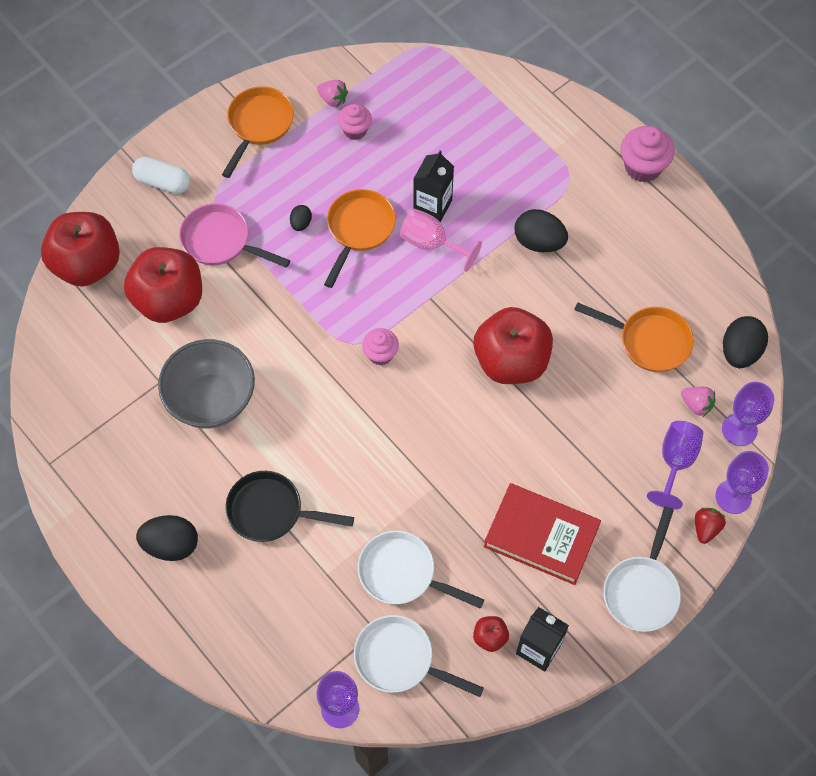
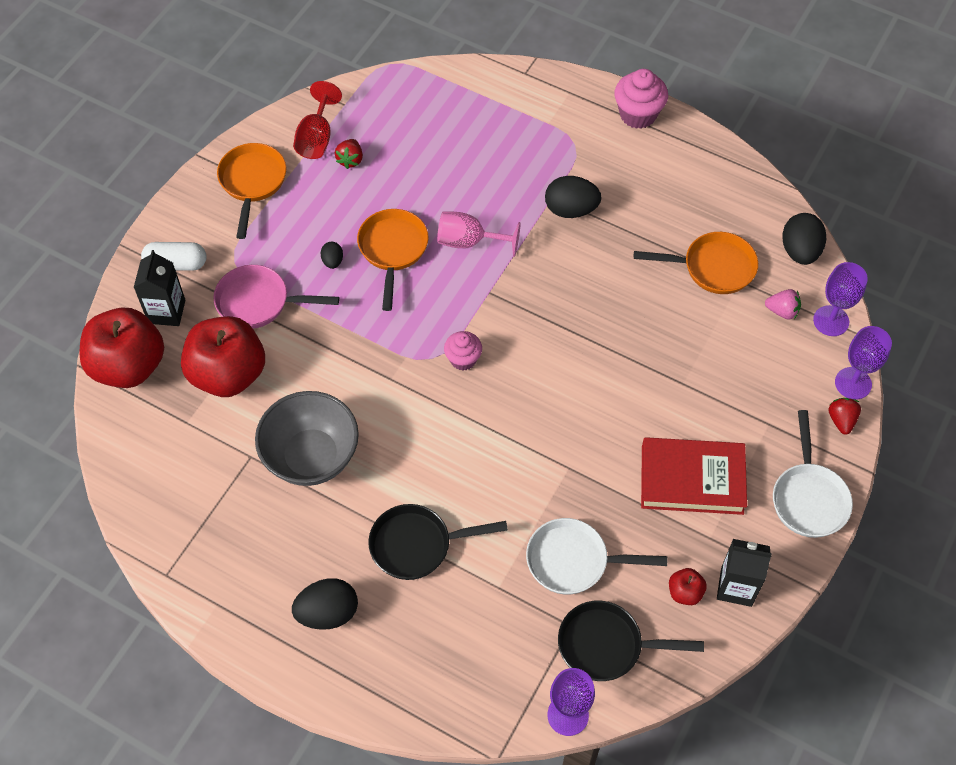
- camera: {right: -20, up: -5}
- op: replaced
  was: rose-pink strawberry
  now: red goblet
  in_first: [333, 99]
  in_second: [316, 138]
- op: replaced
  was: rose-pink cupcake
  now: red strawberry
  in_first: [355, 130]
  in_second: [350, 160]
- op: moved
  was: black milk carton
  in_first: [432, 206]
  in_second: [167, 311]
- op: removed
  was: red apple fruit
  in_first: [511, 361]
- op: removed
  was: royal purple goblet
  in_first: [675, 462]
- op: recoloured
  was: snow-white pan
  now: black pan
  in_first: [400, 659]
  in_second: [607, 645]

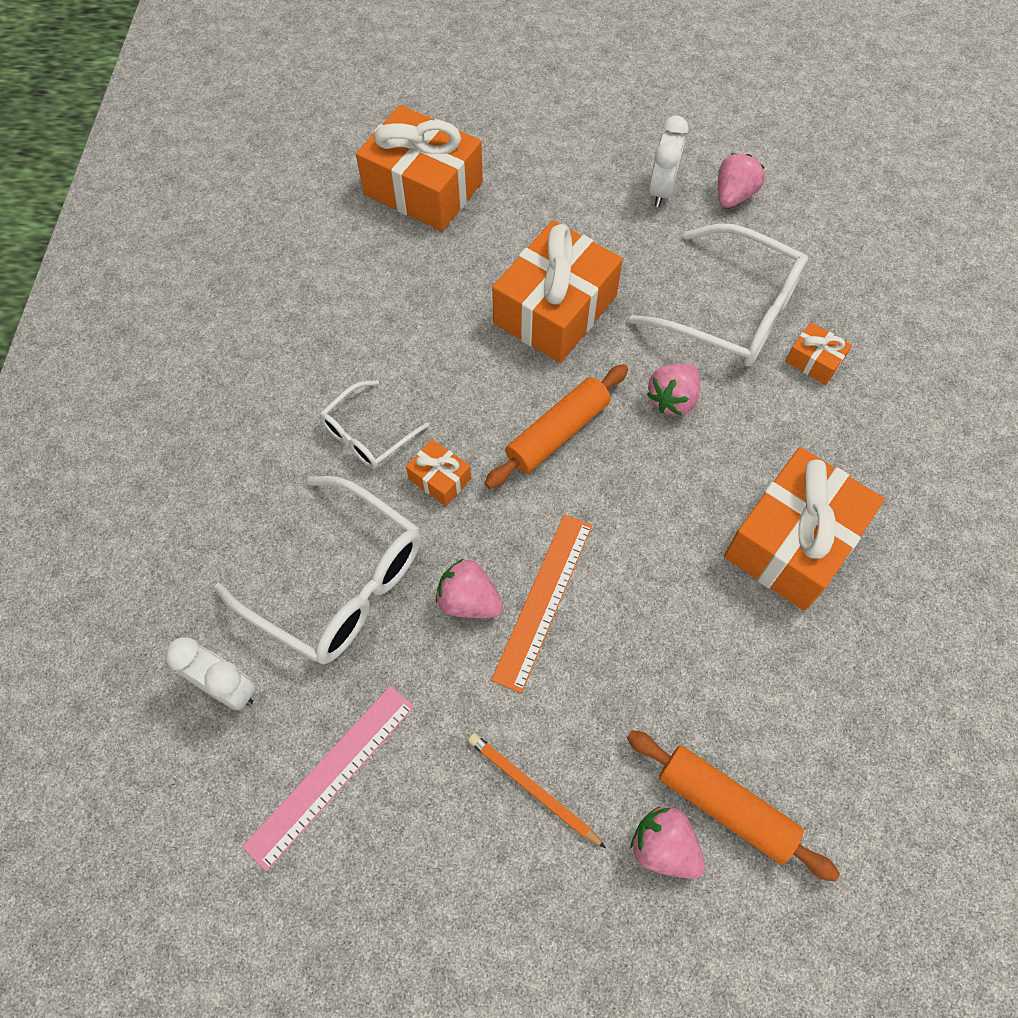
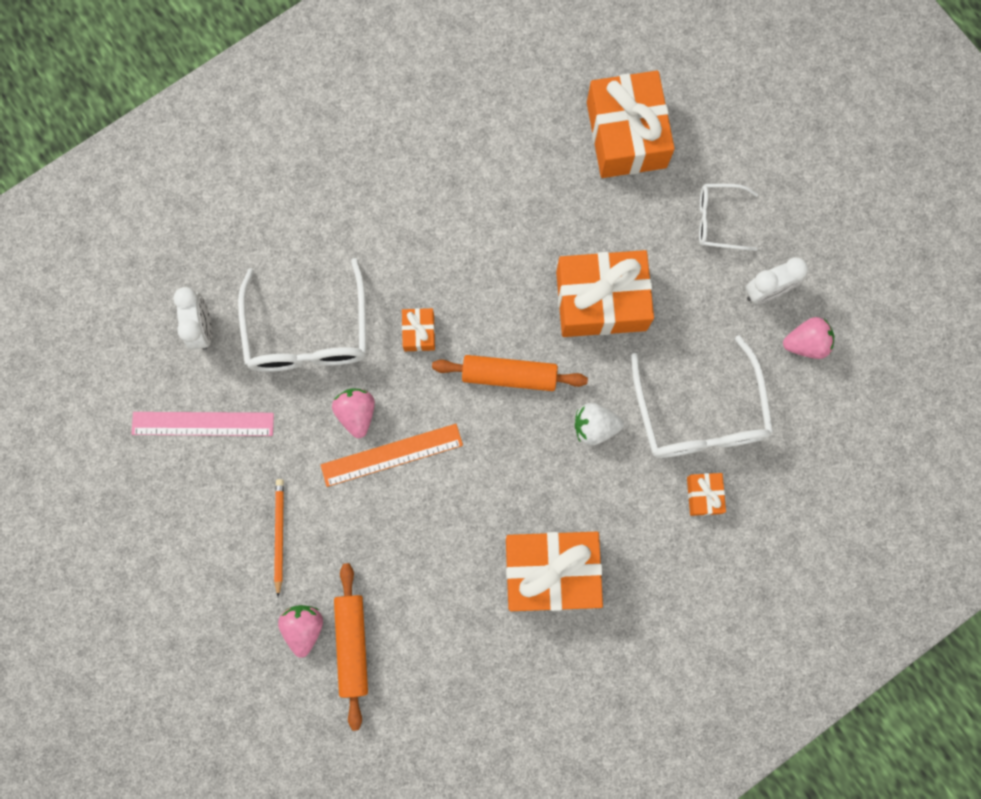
- camera: {right: 50, up: 15}
- op: recoloured
  was: rose-pink strawberry
  now: snow-white strawberry
  in_first: [673, 399]
  in_second: [595, 427]
- op: moved
  was: snow-white glasses
  in_first: [368, 434]
  in_second: [719, 220]

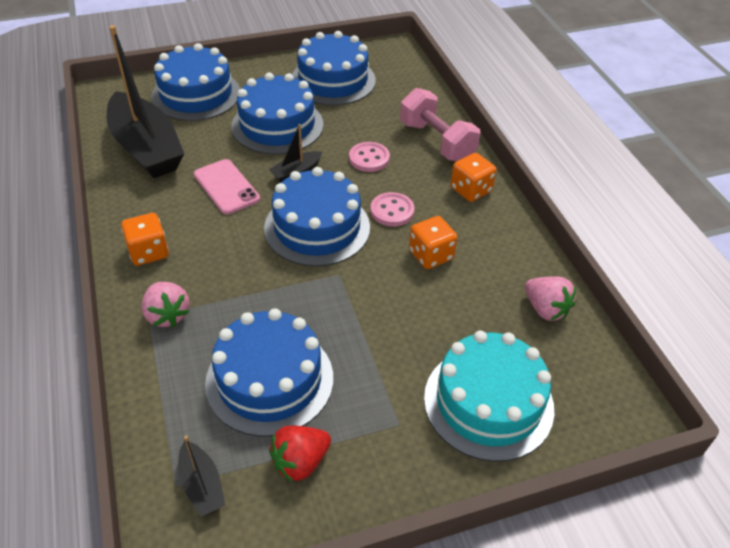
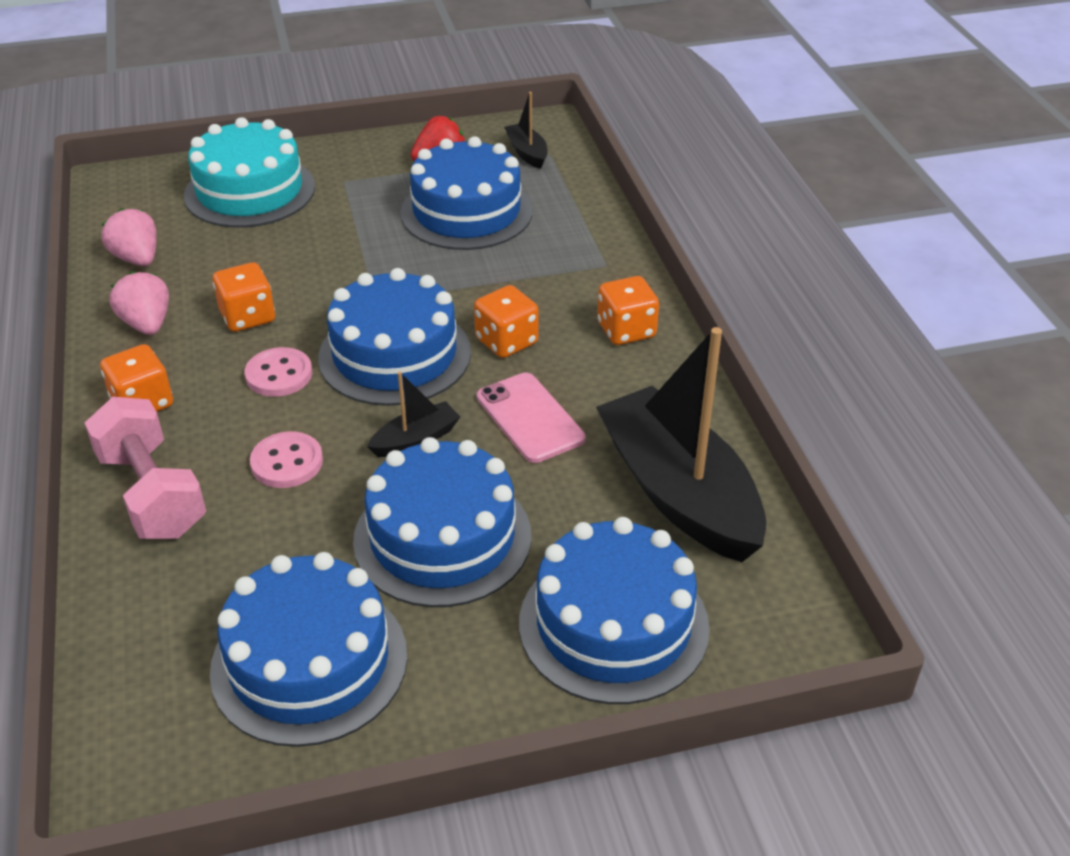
- camera: {right: -175, up: -5}
- op: moved
  was: rose-pink strawberry
  in_first: [167, 315]
  in_second: [147, 324]
- op: added
  now: bright orange die
  in_second: [506, 341]

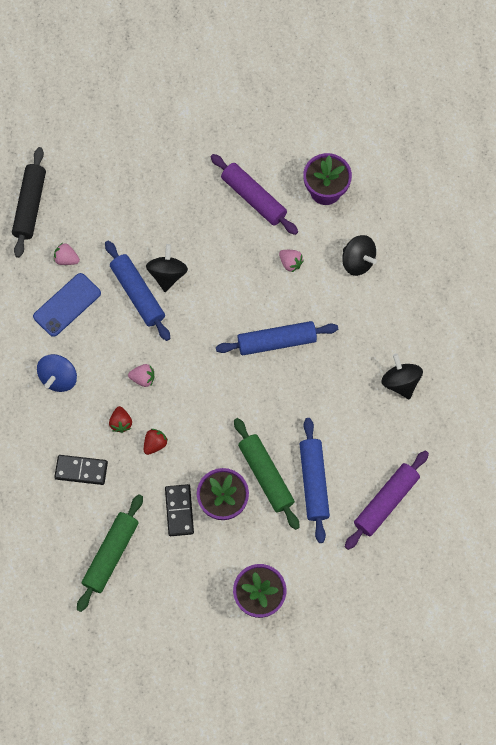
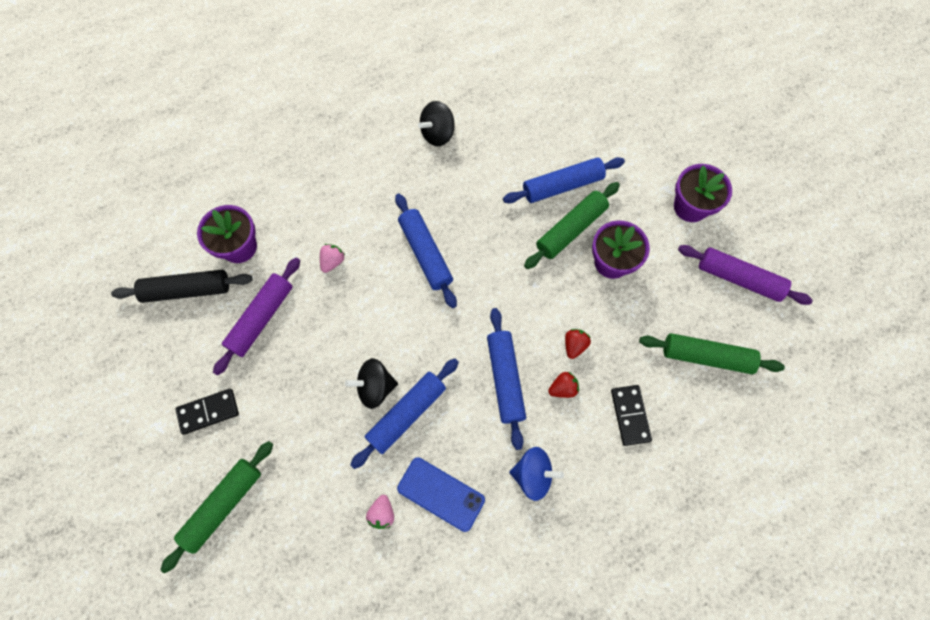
- camera: {right: -105, up: 0}
- op: moved
  was: black rolling pin
  in_first: [30, 206]
  in_second: [187, 290]
- op: removed
  was: black toy top
  in_first: [357, 261]
- op: replaced
  was: rose-pink strawberry
  now: royal blue rolling pin
  in_first: [143, 378]
  in_second: [505, 379]
- op: turned
  was: red strawberry
  in_first: [155, 444]
  in_second: [574, 345]
  clockwise: 90
- op: moved
  was: royal purple rolling pin
  in_first: [385, 502]
  in_second: [739, 279]
- op: moved
  was: black domino piece
  in_first: [179, 511]
  in_second: [208, 412]
- op: added
  now: green rolling pin
  in_second: [223, 505]

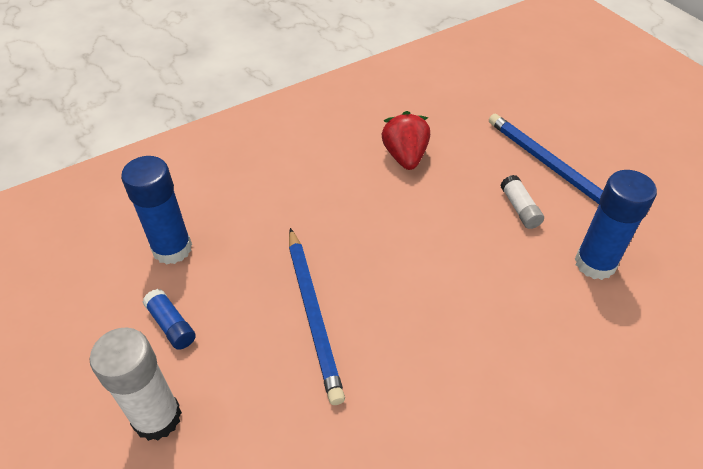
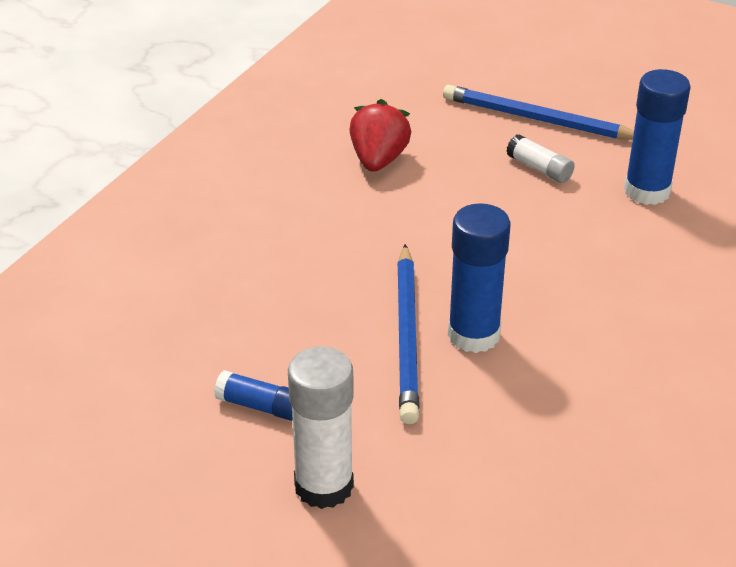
- camera: {right: -30, up: -10}
- op: turned
  was: red strawberry
  in_first: [405, 156]
  in_second: [378, 160]
  clockwise: 45
- op: moved
  was: royal blue stick of glue
  in_first: [172, 249]
  in_second: [473, 335]
- op: turned
  was: royal blue wooden pencil
  in_first: [313, 314]
  in_second: [408, 336]
  clockwise: 45

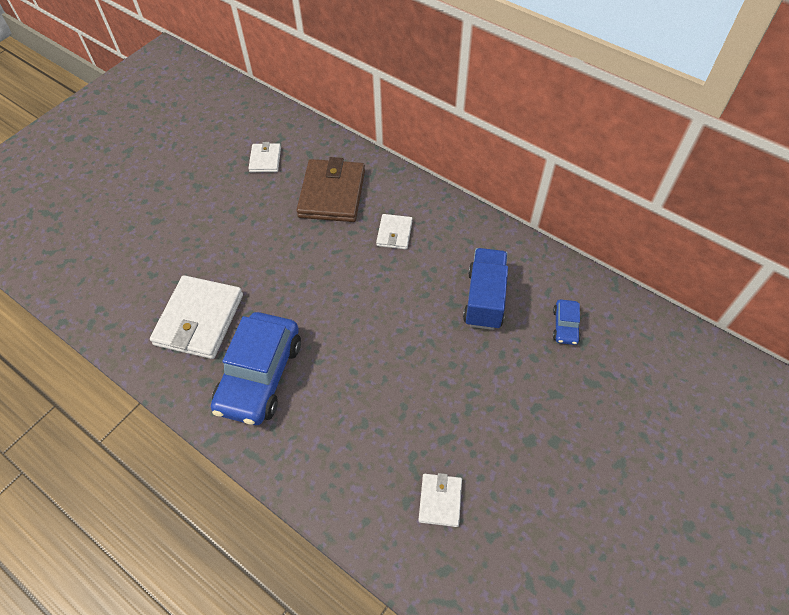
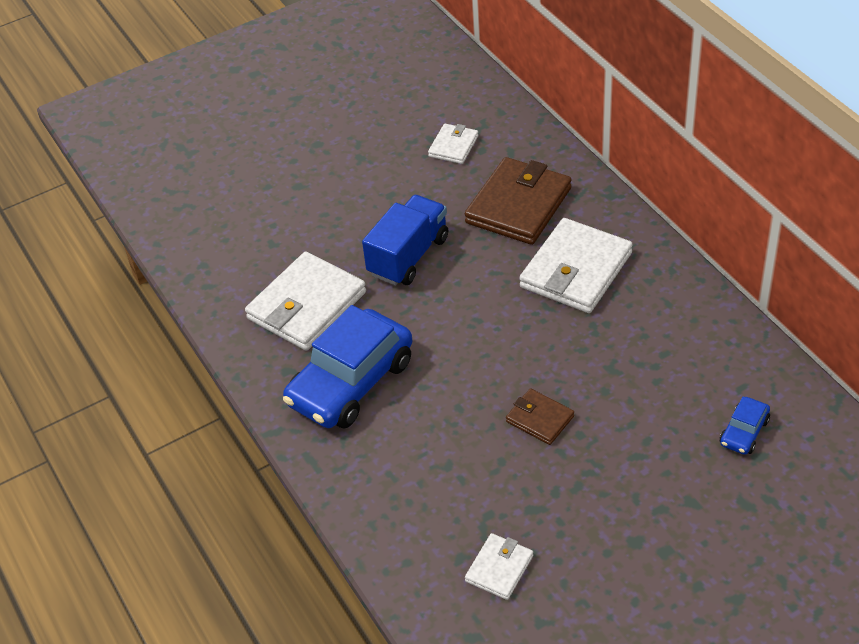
- camera: {right: 25, up: -10}
- op: resized
  was: snow-white billfold
  in_first: [394, 233]
  in_second: [576, 270]
  ratio: 1.94
- op: moved
  was: royal blue truck
  in_first: [484, 299]
  in_second: [408, 256]
- op: added
  now: dark brown billfold
  in_second: [539, 419]

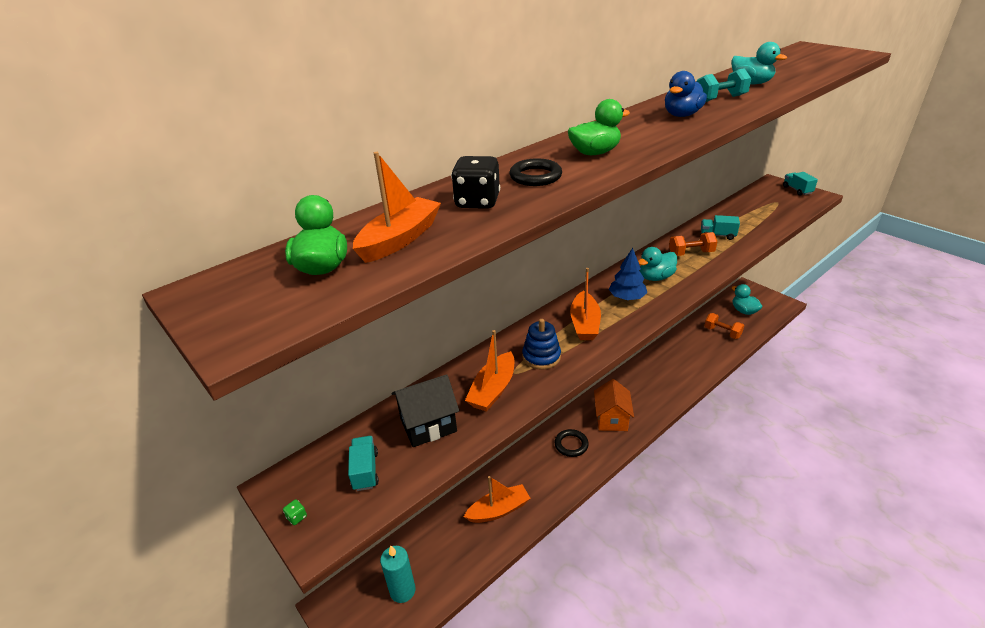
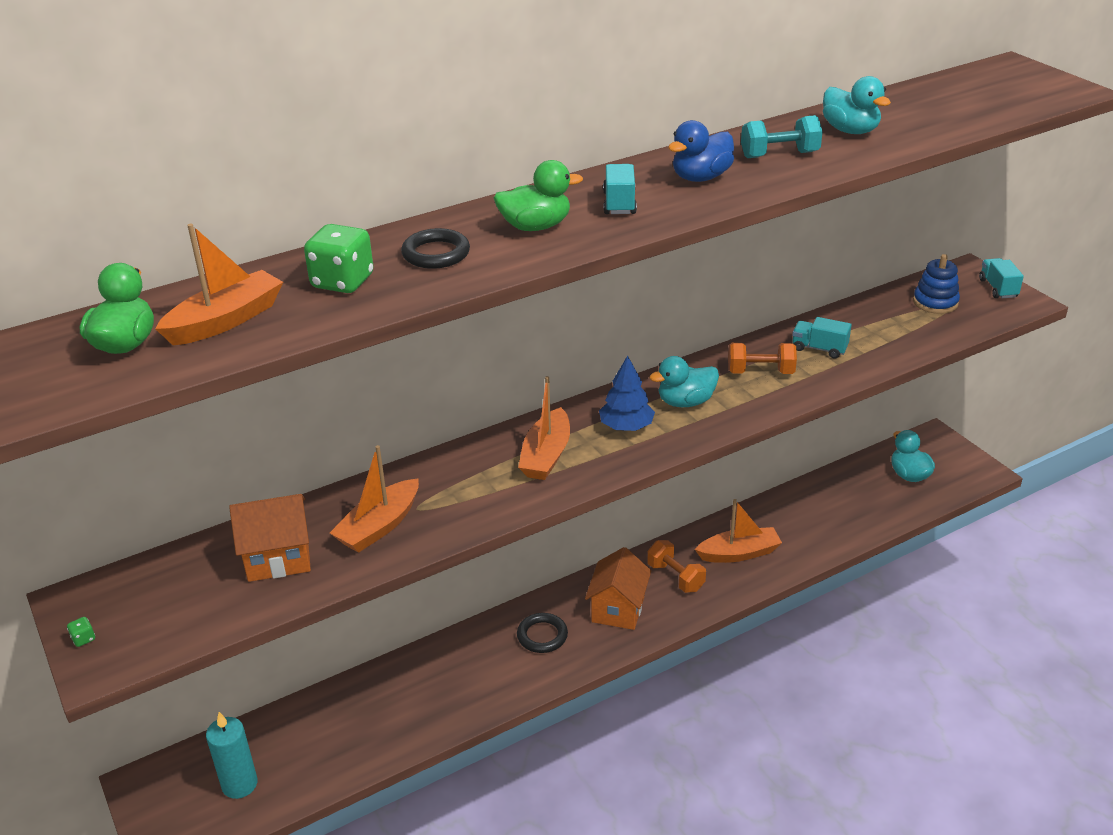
- camera: {right: 10, up: 0}
- op: recoloured
  was: black die
  now: green die
  in_first: [477, 202]
  in_second: [342, 282]
- op: moved
  was: bright orange free weight
  in_first: [722, 332]
  in_second: [675, 577]
- op: moved
  was: royal blue ring stacker
  in_first: [541, 357]
  in_second: [935, 302]
- op: recoloured
  was: black toy house
  now: bright orange toy house
  in_first: [428, 425]
  in_second: [278, 558]
- op: moved
  was: aqua truck
  in_first: [365, 471]
  in_second: [619, 203]
- op: moved
  was: bright orange toy boat
  in_first: [498, 510]
  in_second: [739, 553]

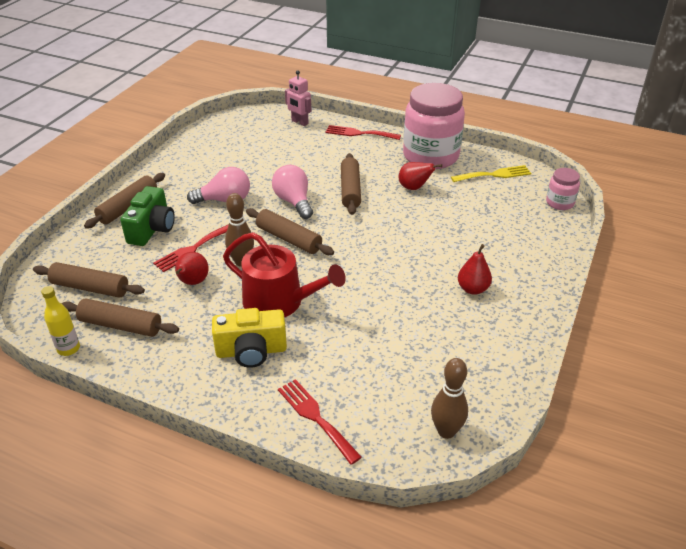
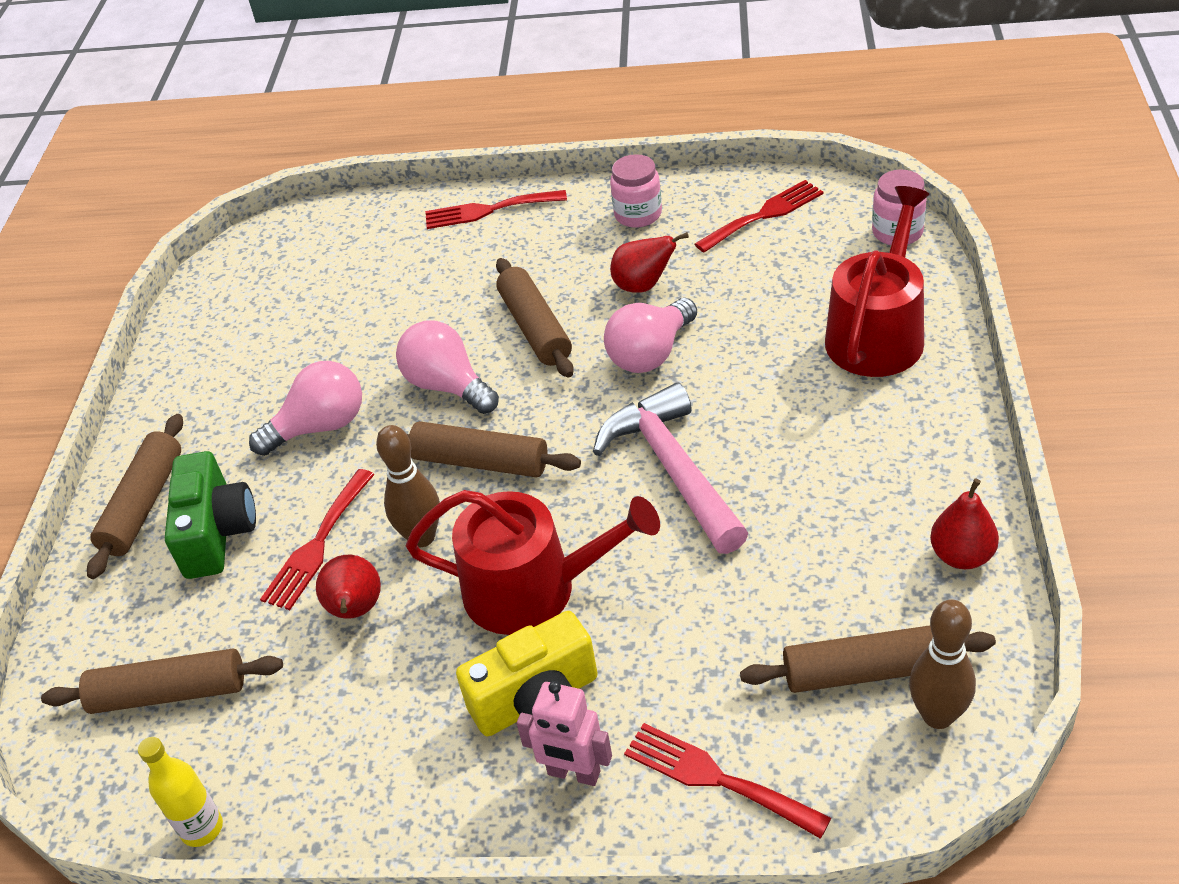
- camera: {right: -15, up: 5}
- op: moved
  was: rose-pink robot
  in_first: [299, 122]
  in_second: [573, 773]
- op: resized
  was: rose-pink preserve jar
  in_first: [430, 156]
  in_second: [638, 214]
  ratio: 0.46
- op: recoloured
  was: bright yellow table fork
  now: red table fork
  in_first: [494, 175]
  in_second: [764, 215]
- op: moved
  was: red pear
  in_first: [473, 289]
  in_second: [961, 556]
- op: moved
  was: dark brown rolling pin
  in_first: [121, 325]
  in_second: [866, 671]
- op: added
  now: red watering pot
  in_second: [878, 333]
- op: added
  now: rose-pink light bulb
  in_second: [650, 354]
- op: added
  now: rose-pink carpenter's hammer
  in_second: [673, 469]

